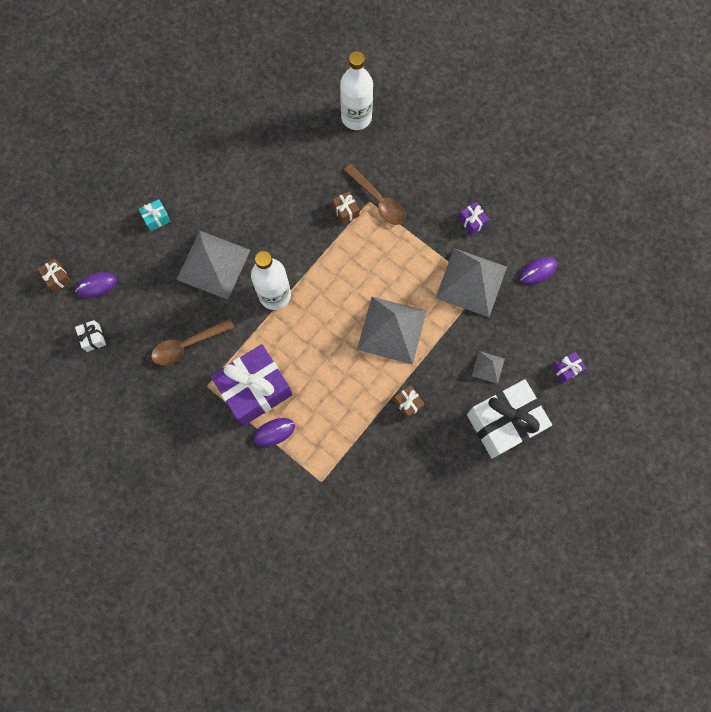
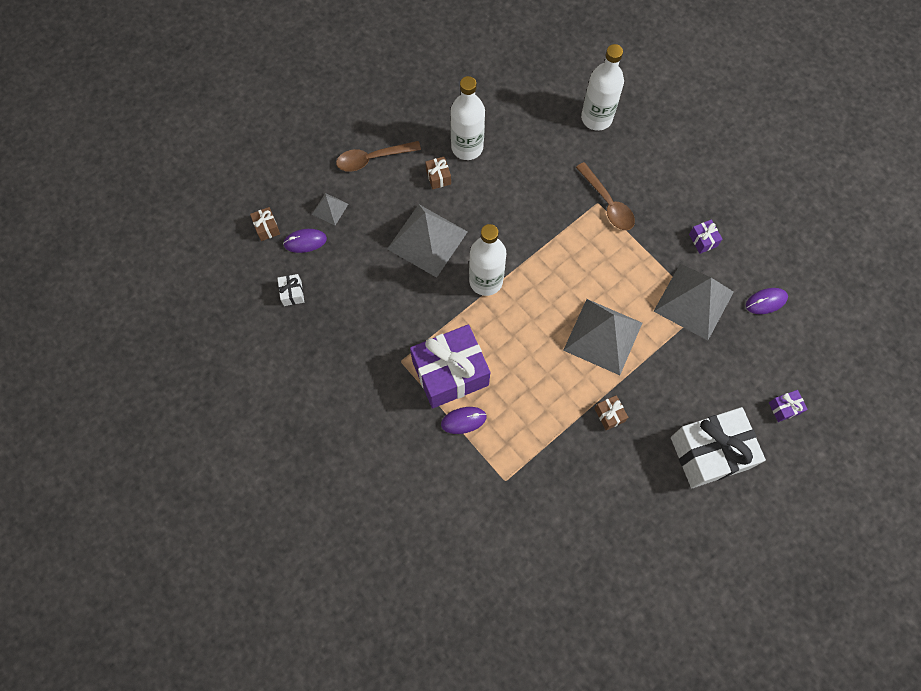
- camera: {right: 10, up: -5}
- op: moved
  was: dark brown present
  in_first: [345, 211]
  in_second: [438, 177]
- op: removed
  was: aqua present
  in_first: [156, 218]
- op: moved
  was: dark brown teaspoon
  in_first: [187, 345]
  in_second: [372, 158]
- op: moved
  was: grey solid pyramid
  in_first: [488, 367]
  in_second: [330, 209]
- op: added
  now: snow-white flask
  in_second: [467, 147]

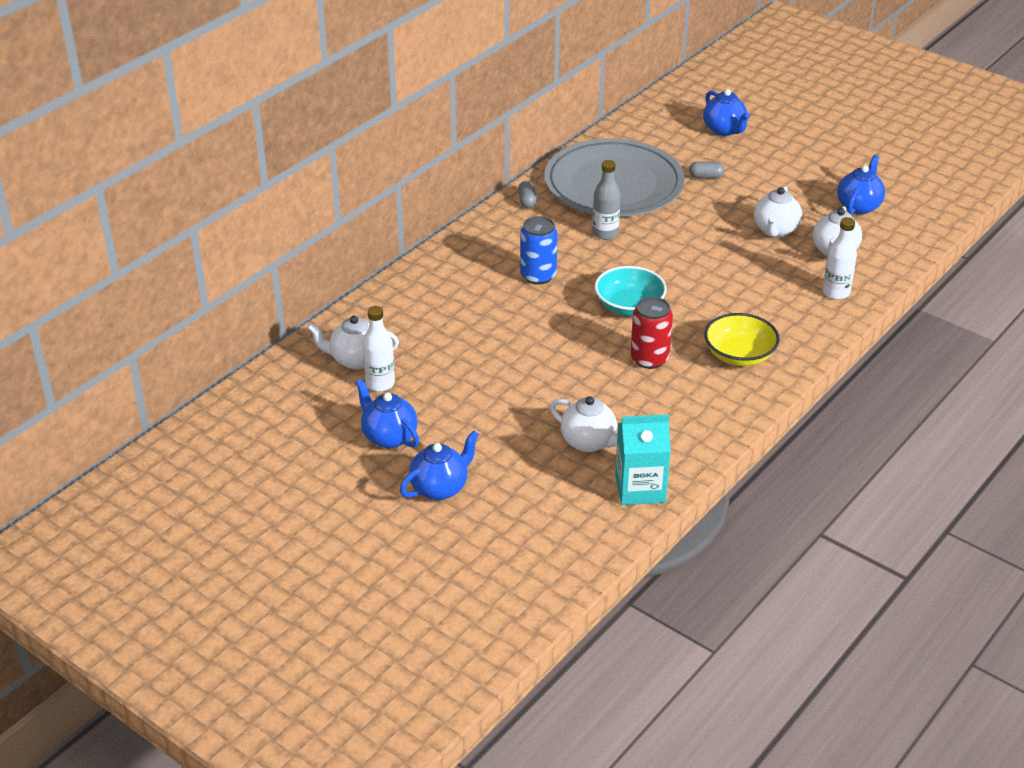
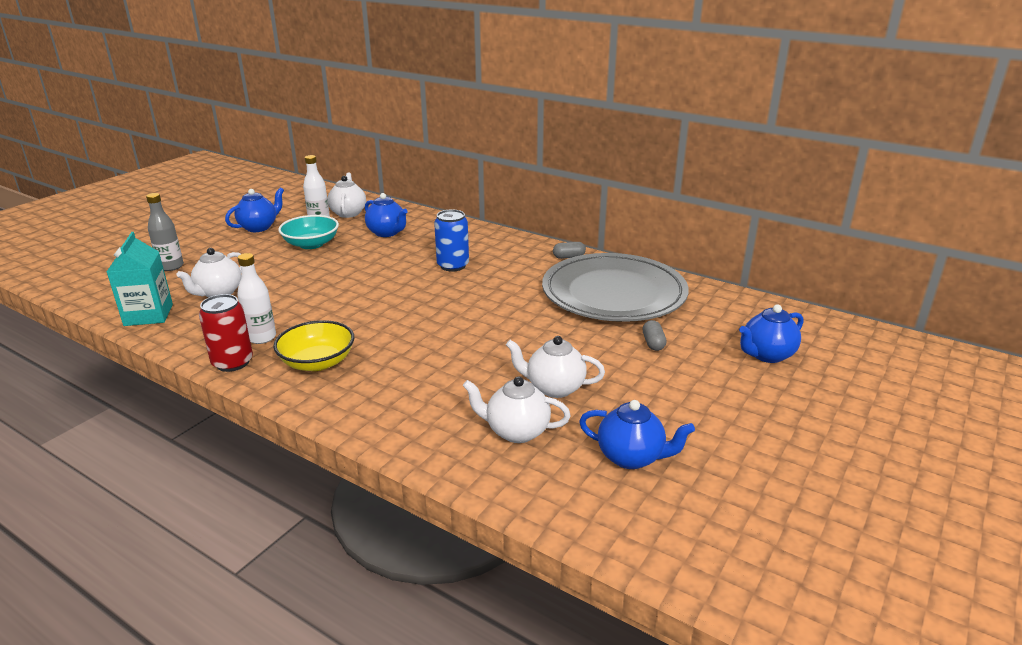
- camera: {right: 85, up: -10}
- op: moved
  was: grey flask
  in_first: [605, 233]
  in_second: [171, 266]
- op: moved
  was: snow-white flask
  in_first: [836, 292]
  in_second: [261, 338]
- op: moved
  was: aqua deep dish
  in_first: [629, 306]
  in_second: [311, 244]
- op: moved
  was: red soda can
  in_first: [649, 359]
  in_second: [232, 362]
- op: moved
  was: royal blue china teapot
  in_first: [440, 488]
  in_second: [387, 233]

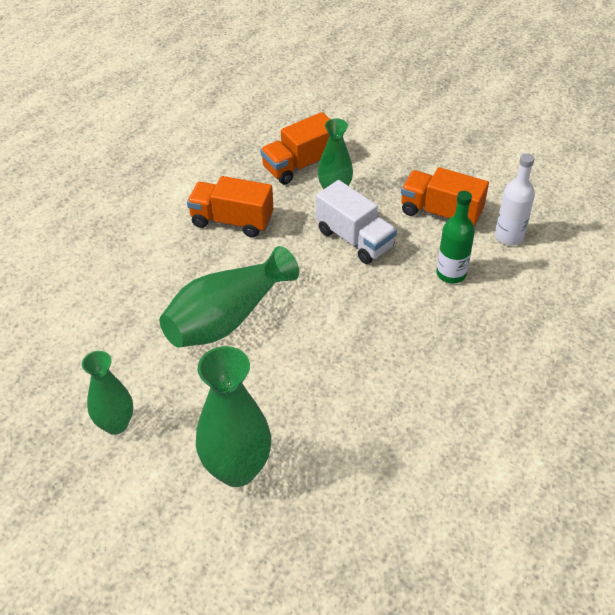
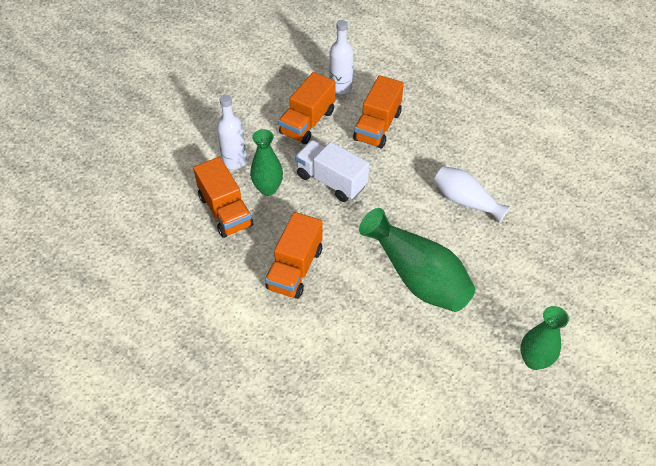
- camera: {right: -85, up: 5}
- op: turned
  was: snow-white truck
  in_first: [354, 239]
  in_second: [331, 181]
  clockwise: -105
- op: replaced
  was: green flask
  now: bright orange truck
  in_first: [451, 274]
  in_second: [377, 126]
- op: removed
  was: green vase
  in_first: [237, 469]
- op: added
  now: snow-white flask
  in_second: [234, 161]
- op: added
  now: snow-white vase
  in_second: [465, 201]

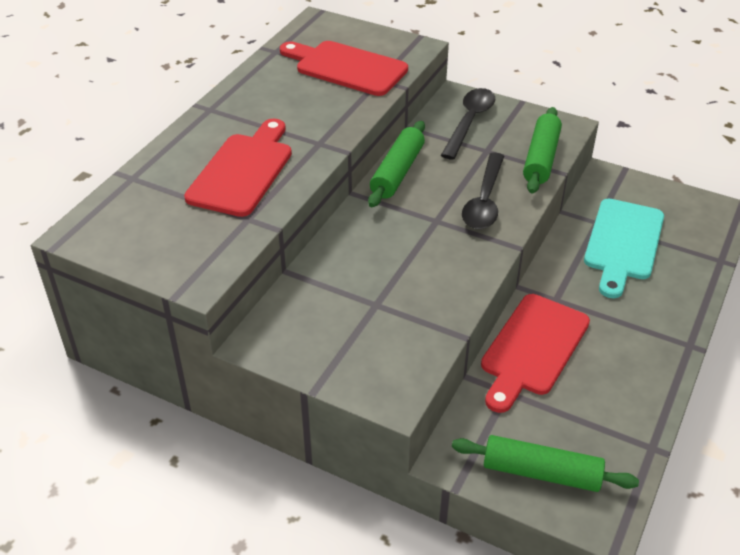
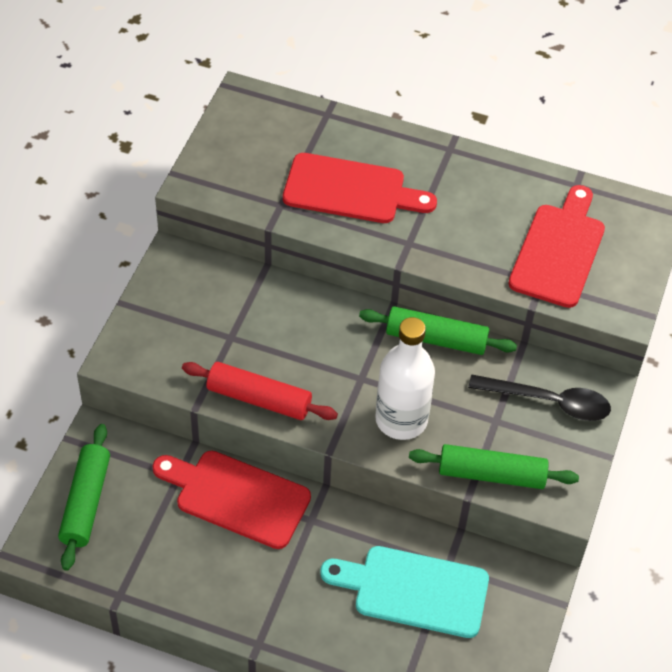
- camera: {right: 80, up: 10}
- op: replaced
  was: black teaspoon
  now: snow-white flask
  in_first: [484, 201]
  in_second: [401, 420]
- op: added
  now: red rolling pin
  in_second: [259, 399]

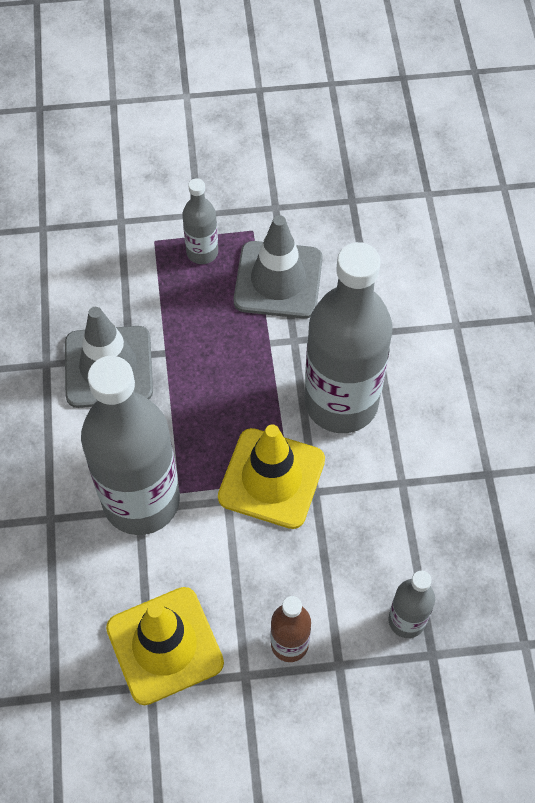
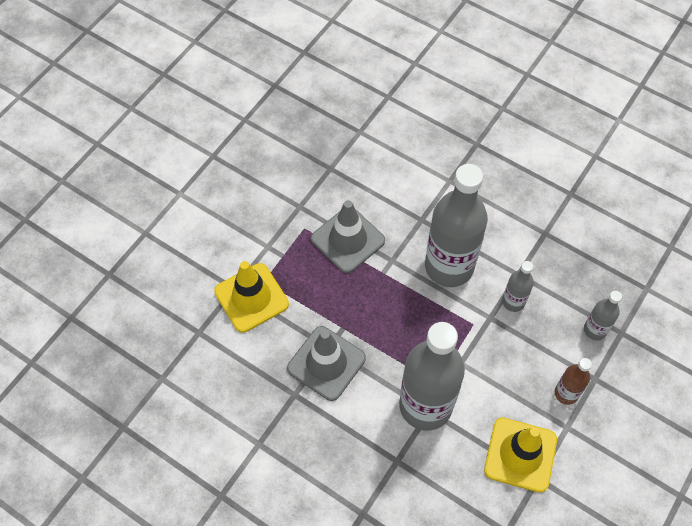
- camera: {right: -50, up: 0}
- op: moved
  was: grey flask
  in_first: [202, 252]
  in_second: [513, 302]
- op: moved
  was: bright yellow traffic cone
  in_first: [271, 478]
  in_second: [251, 298]

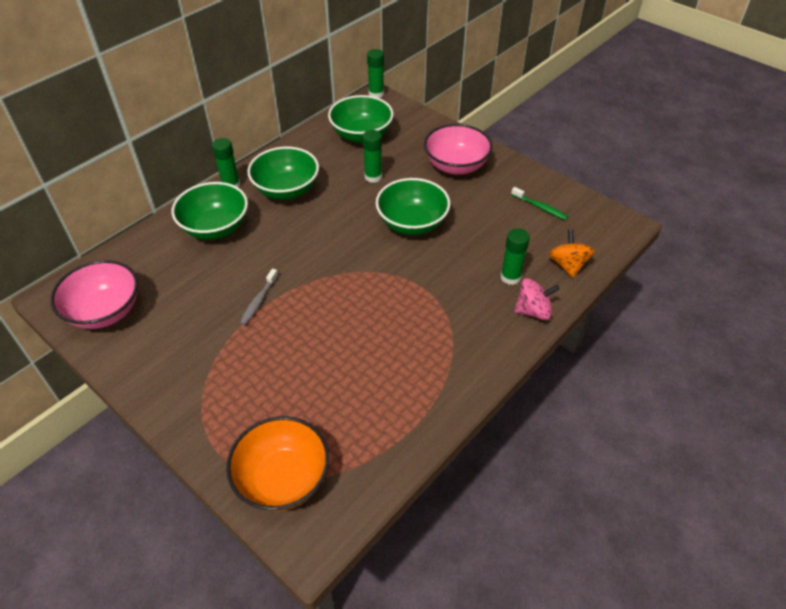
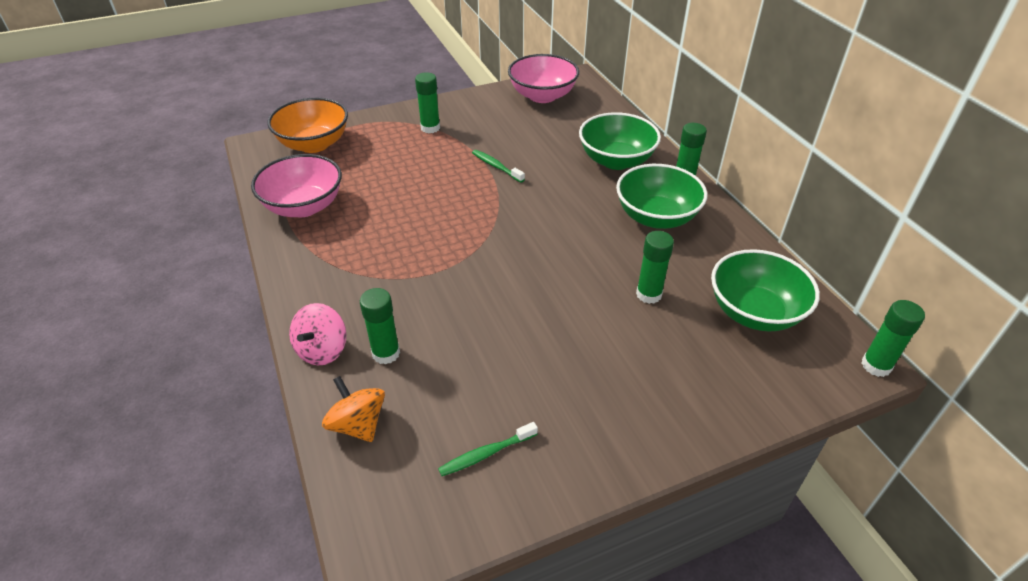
- camera: {right: 115, up: -5}
- op: moved
  was: rose-pink deep dish
  in_first: [456, 166]
  in_second: [304, 206]
- op: removed
  was: green deep dish
  in_first: [412, 223]
- op: turned
  was: bright orange toy top
  in_first: [568, 265]
  in_second: [358, 424]
  clockwise: -150
- op: recoloured
  was: grey tooth brush
  now: green tooth brush
  in_first: [258, 301]
  in_second: [496, 166]
- op: added
  now: green stick of glue
  in_second: [430, 128]

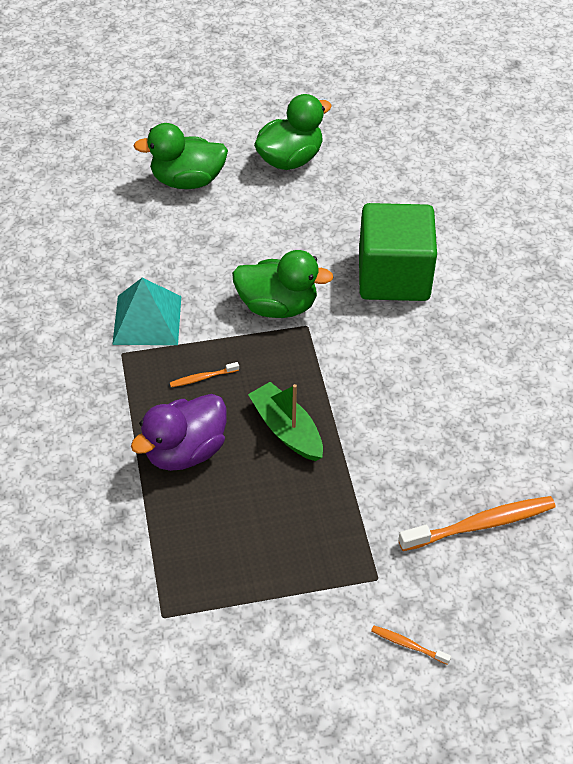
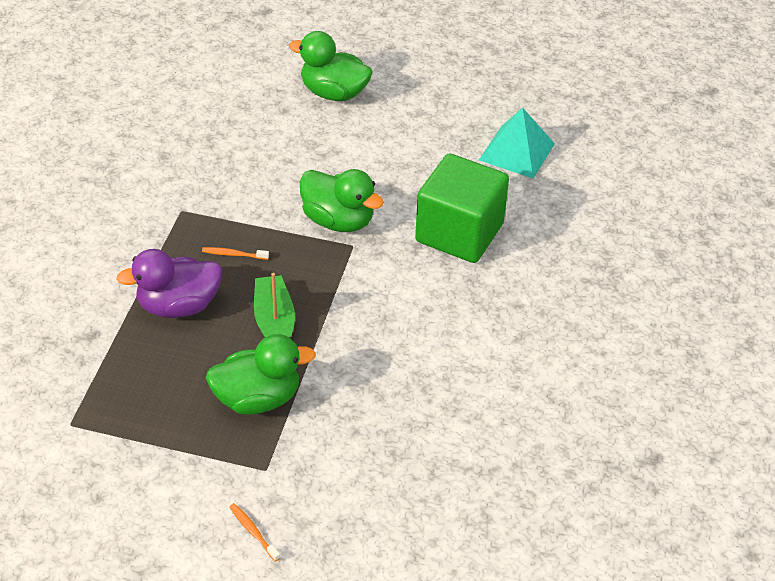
- camera: {right: 25, up: -5}
- op: moved
  was: green rubber duck
  in_first: [290, 159]
  in_second: [258, 398]
- op: moved
  was: aqua solid pyramid
  in_first: [147, 320]
  in_second: [516, 151]
- op: removed
  was: bright orange tooth brush
  in_first: [481, 524]

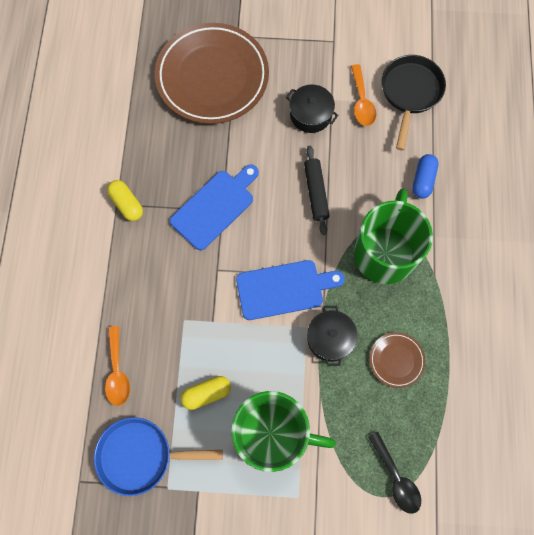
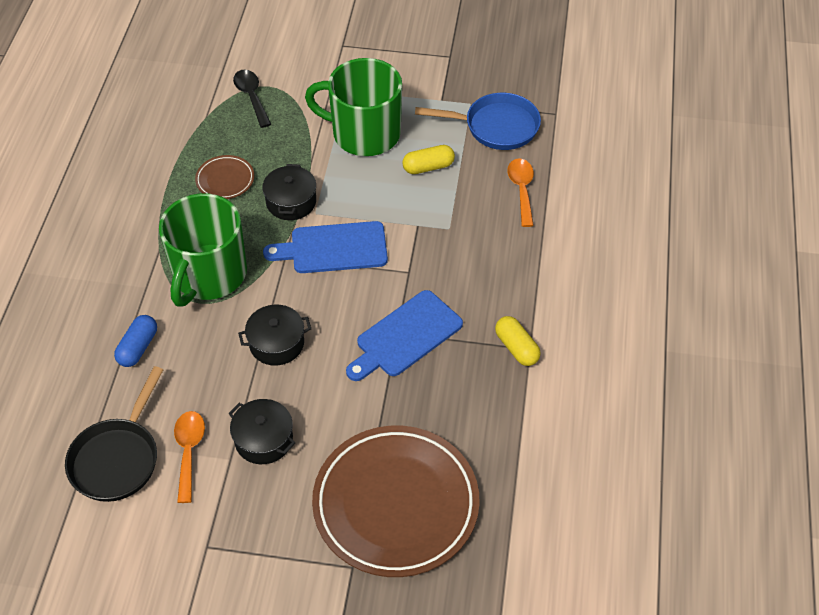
- camera: {right: -175, up: -20}
- op: replaced
  was: black rolling pin
  now: black pot
  in_first: [316, 192]
  in_second: [276, 343]

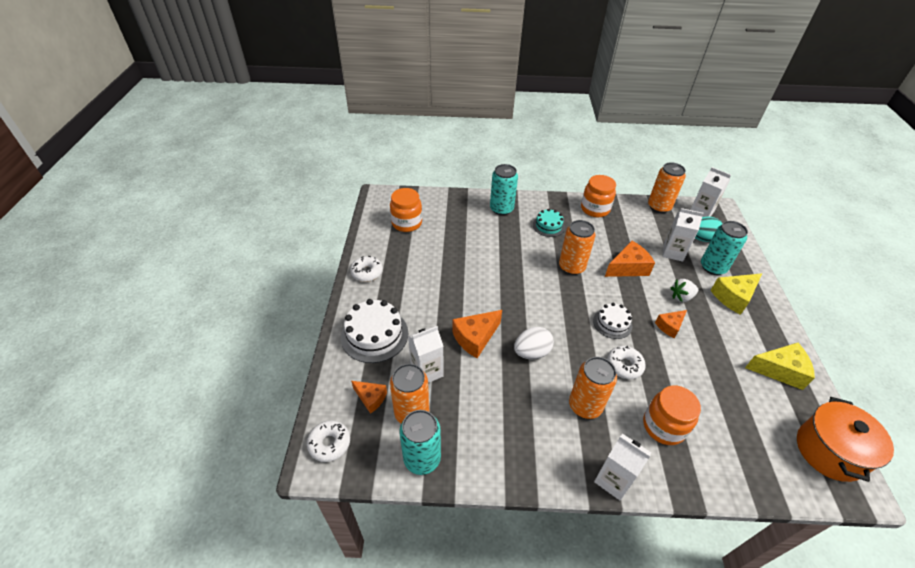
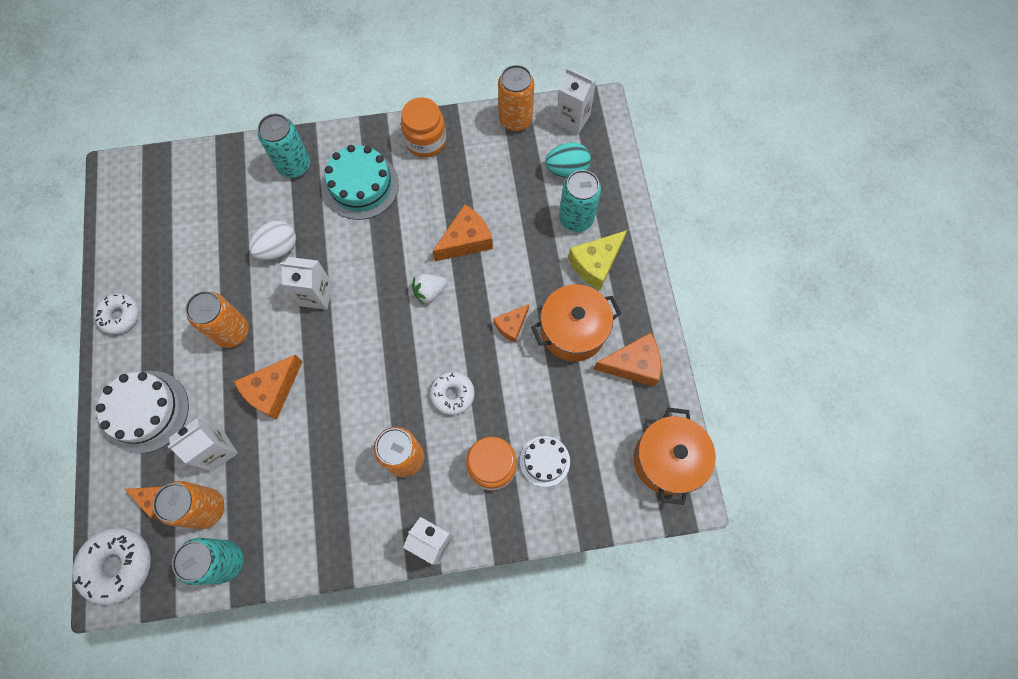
- camera: {right: -10, up: 25}
- op: removed
  was: bright orange preserve jar
  in_first: [407, 223]
- op: moved
  was: snow-white milk carton
  in_first: [673, 252]
  in_second: [316, 295]
- op: resized
  was: aqua gateau
  in_first: [548, 226]
  in_second: [361, 185]
  ratio: 1.69
- op: moved
  was: bright orange soda can
  in_first: [571, 267]
  in_second: [232, 331]
- op: moved
  was: snow-white strawberry
  in_first: [681, 297]
  in_second: [429, 292]
- op: moved
  was: snow-white gateau
  in_first: [612, 323]
  in_second: [544, 461]
- op: moved
  was: snow-white egg shape
  in_first: [531, 352]
  in_second: [278, 248]
- op: recoloured
  was: bright yellow piece of cheese
  now: bright orange piece of cheese
  in_first: [780, 370]
  in_second: [633, 365]
- op: resized
  was: snow-white donut
  in_first: [329, 443]
  in_second: [118, 565]
  ratio: 1.54
- op: added
  now: bright orange pot
  in_second: [573, 331]

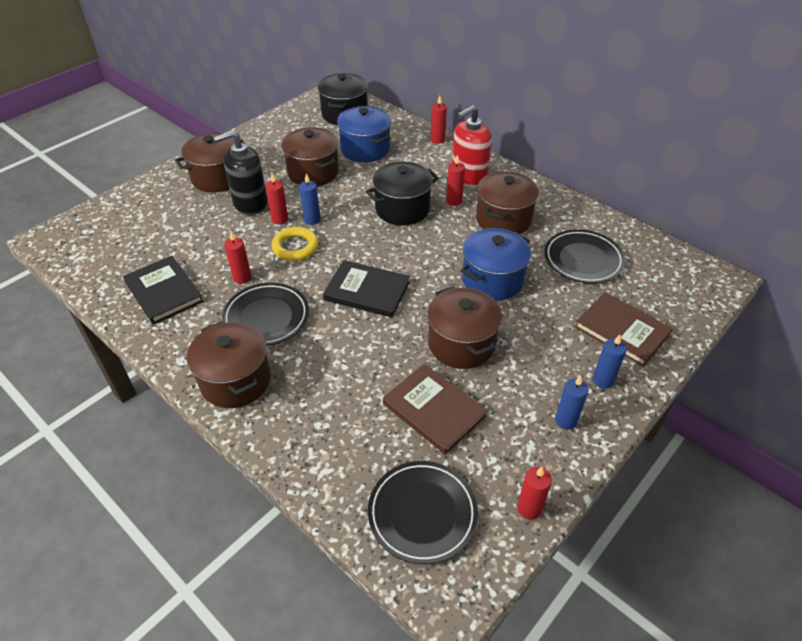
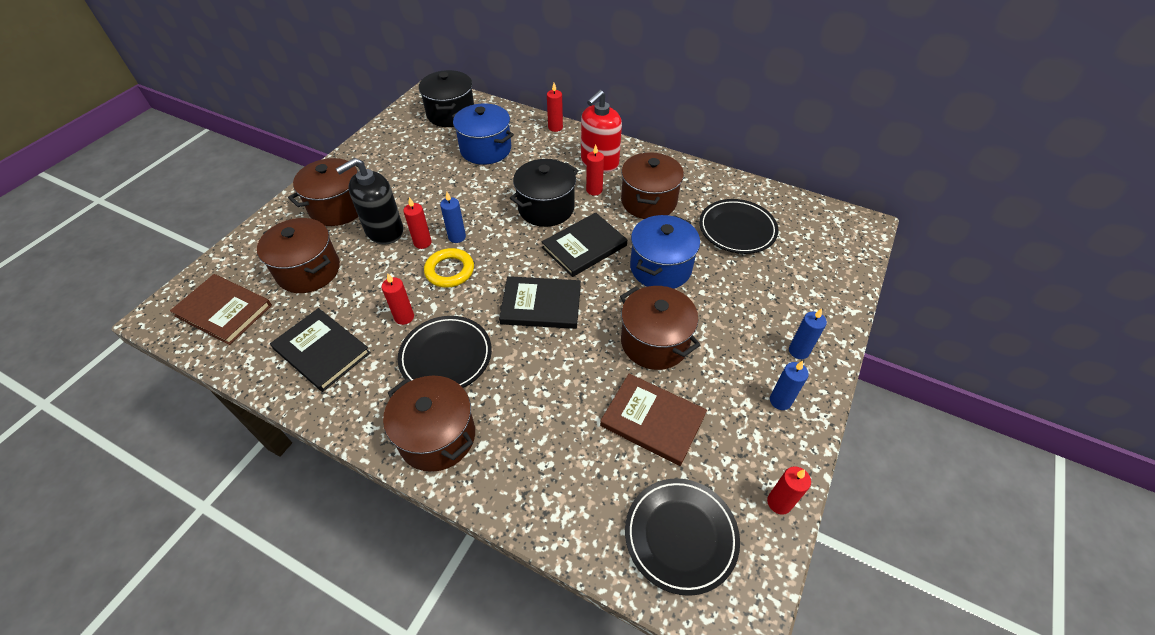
- camera: {right: -15, up: 5}
- op: moved
  was: dark brown pot
  in_first: [313, 172]
  in_second: [308, 271]
- op: moved
  was: dark brown book
  in_first: [621, 331]
  in_second: [223, 311]
- op: added
  now: black book
  in_second: [584, 246]

